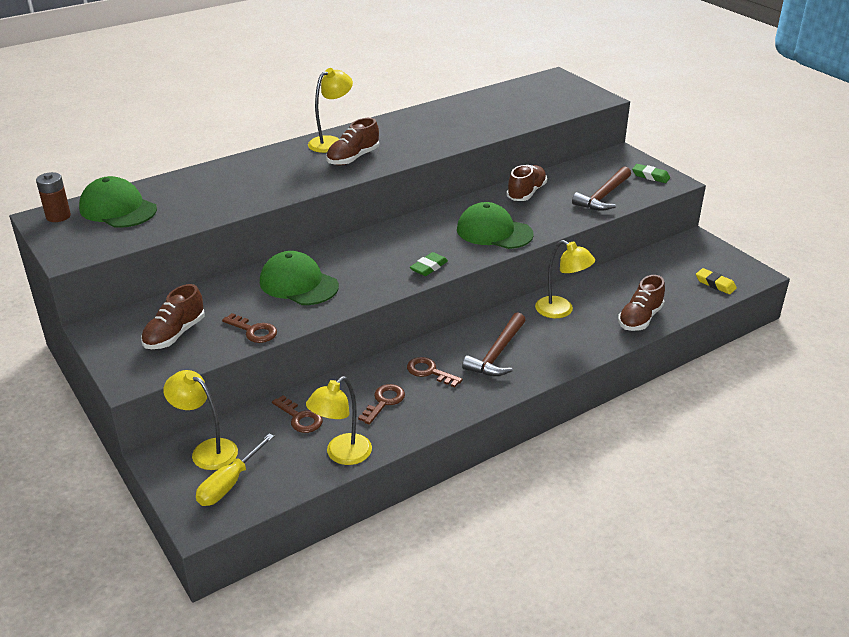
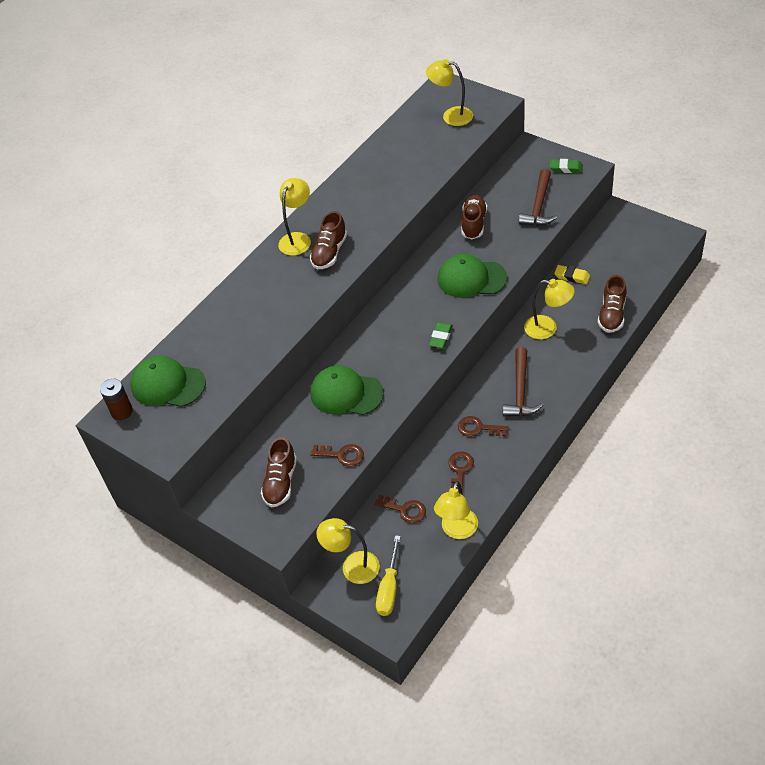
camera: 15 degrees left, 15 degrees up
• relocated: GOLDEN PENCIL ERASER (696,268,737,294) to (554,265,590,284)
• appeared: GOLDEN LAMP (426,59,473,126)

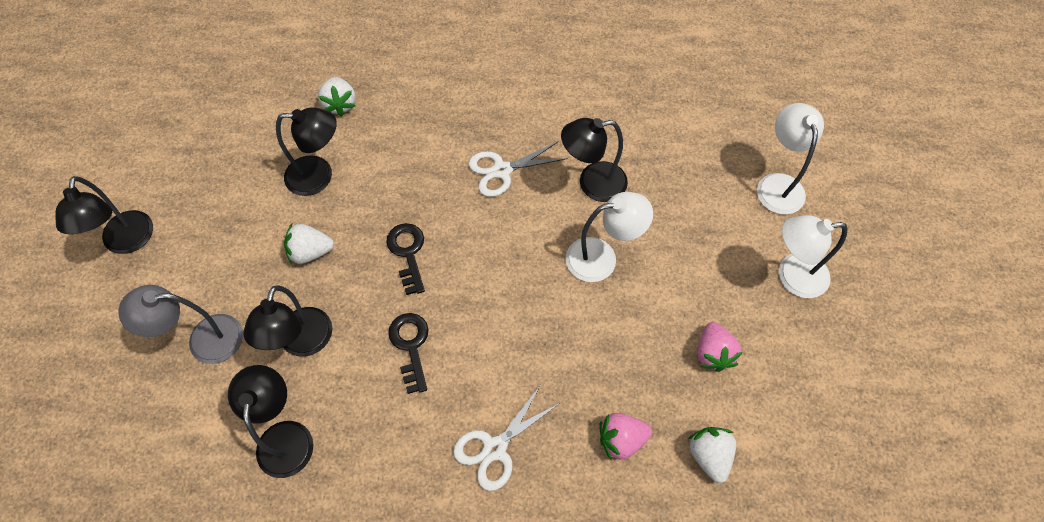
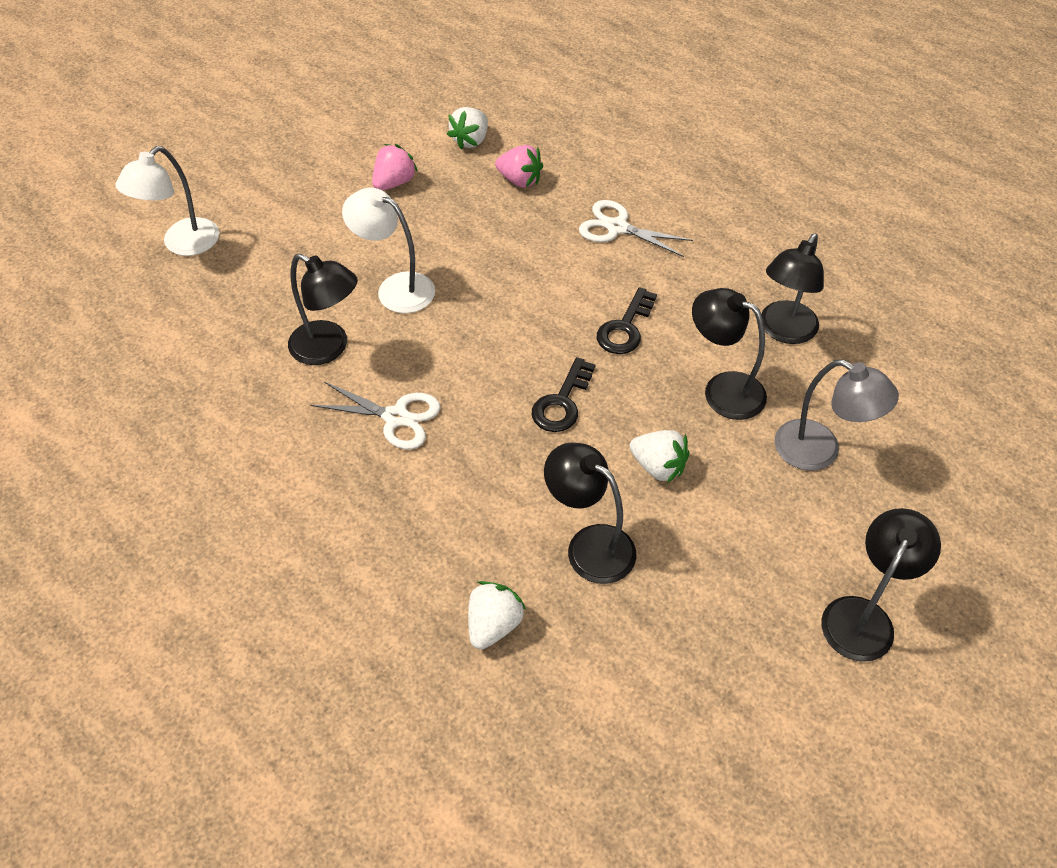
camera: 140 degrees left, 10 degrees down
• spun: EBONY LAMP (243,285,332,357) = (692,288,767,420) 105 degrees counterclockwise
• spun: PURE WHITE SHEARS (453,386,560,491) = (579,200,693,257) 150 degrees counterclockwise
• missing: PURE WHITE LAMP (779,215,848,298)

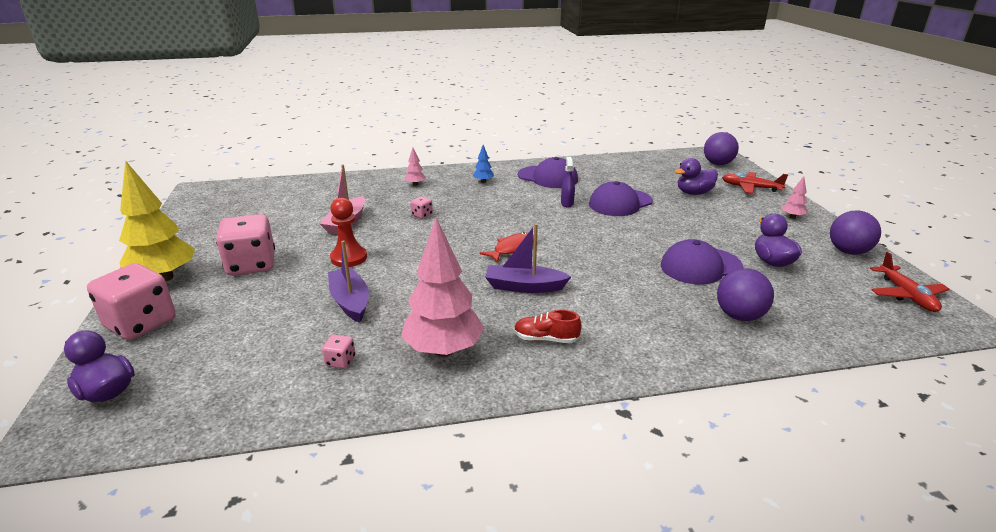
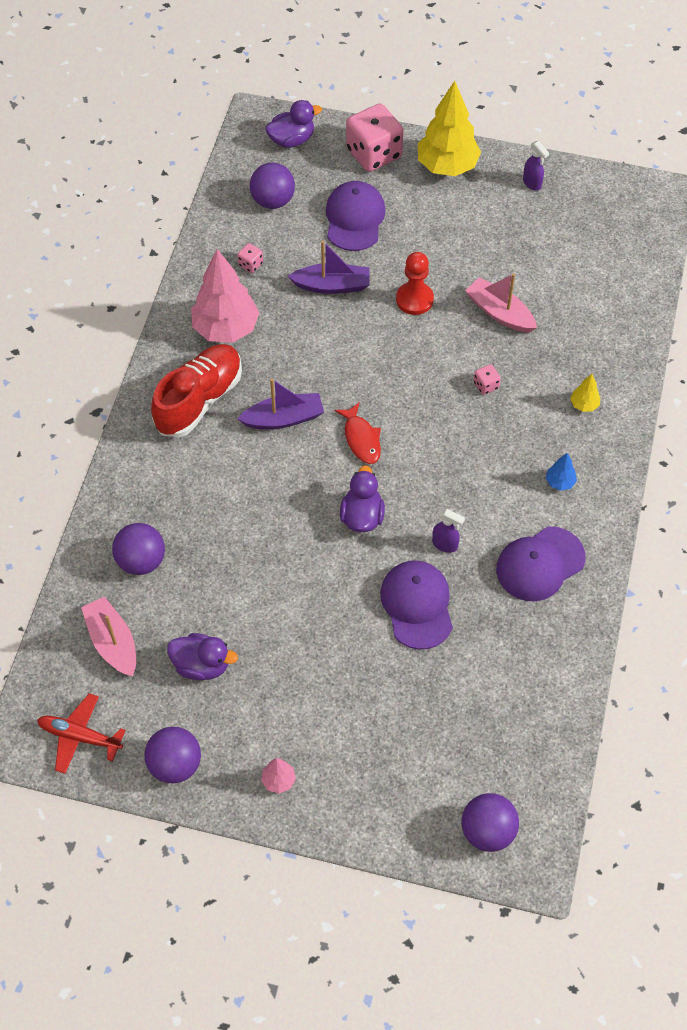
camera: 115 degrees right, 30 degrees up
• missing: ROSE-PINK DICE (216,214,275,276)
• colour: ROSE-PINK FIR TREE (405,148,426,186) to GOLDEN FIR TREE (570,374,600,412)
• spun: ROYAL PURPLE TOY BOAT (485,224,572,293) = (237,378,324,429) 45 degrees clockwise
• size: SCARLET SNEAKER (514,310,581,343) = (151,344,242,437) x2.05
• relocated: ROYAL PURPLE CAP (661,239,743,285) to (326,181,386,251)
• relocated: ROYAL PURPLE RUBBER DUCK (675,158,718,195) to (340,465,385,532)
• missing: SCARLET AEROPLANE (722,172,788,194)
• appeared: ROSE-PINK TOY BOAT (81,596,136,677)
• appeared: ROYAL PURPLE BALL (250,163,295,209)
• appeared: ROYAL PURPLE SPRAY BOTTLE (523,141,549,191)

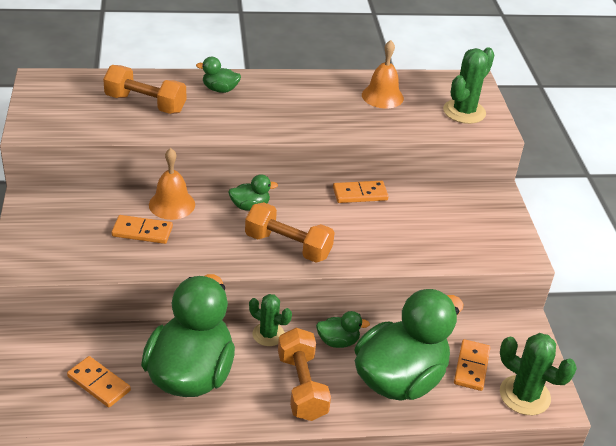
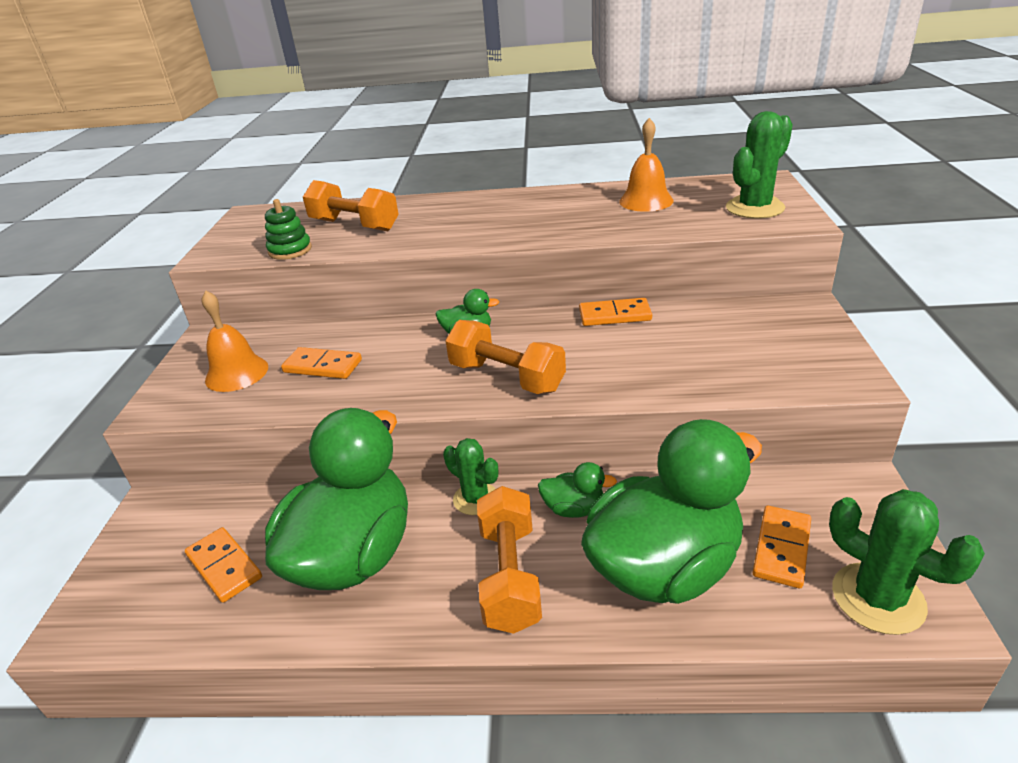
camera: 15 degrees right, 5 degrees down
• relocated: ORANGE-COLOURED BELL (149,148,195,220) to (201,291,268,392)
• missing: EMERALD RUBBER DUCK (196,57,241,93)
• appeared: EMERALD RING STACKER (265,199,312,260)

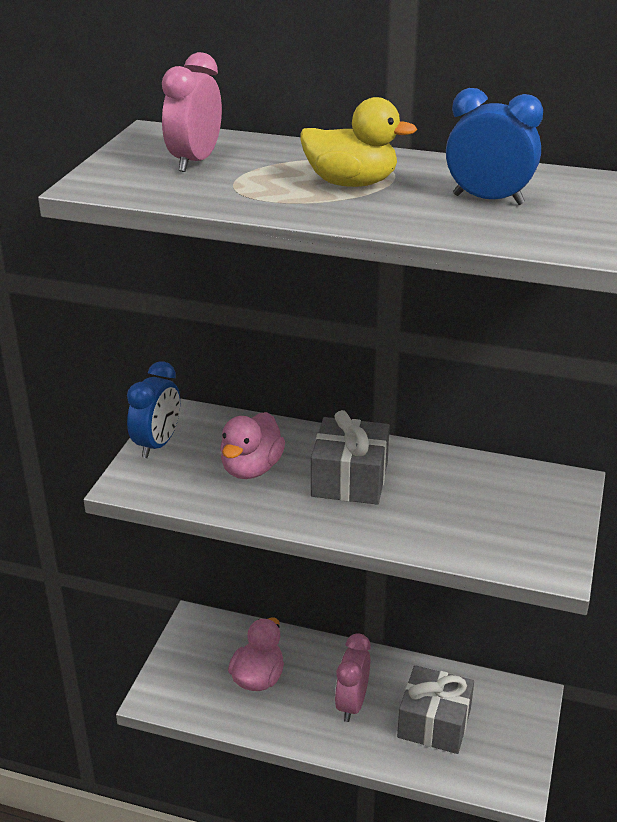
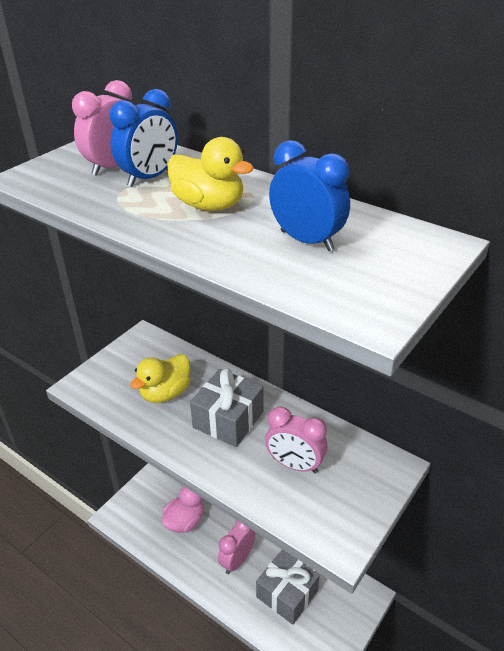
camera: 20 degrees right, 5 degrees up
• relocated: ROYAL BLUE BEDSIDE CLOCK (127,361,180,458) to (109,89,178,187)
• colour: ROSE-PINK RUBBER DUCK (220,412,285,479) to GOLDEN RUBBER DUCK (130,354,191,403)
• appeared: ROSE-PINK BEDSIDE CLOCK (265,407,328,473)

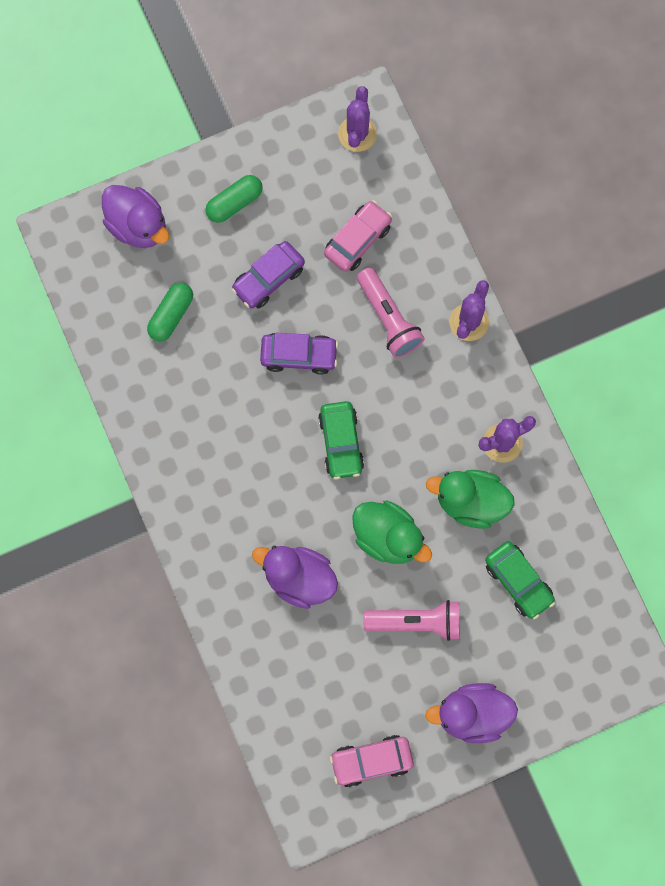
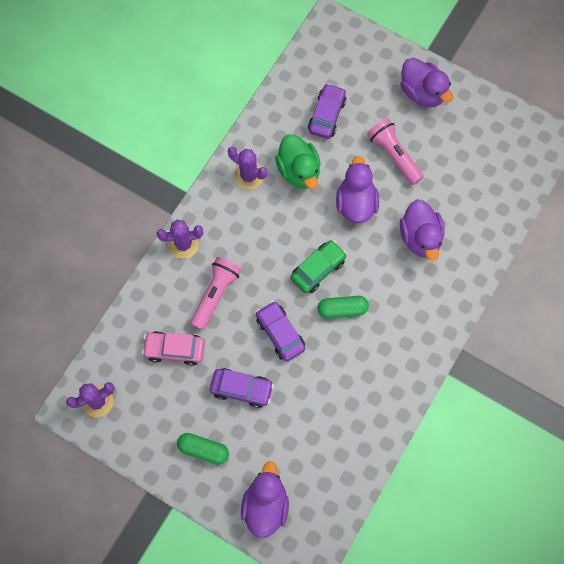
camera: 125 degrees left, 5 degrees down
• relocated: EMERALD PILL SHAPE (147,282,193,341) to (317,296,369,318)
• missing: ROSE-PINK AUTOMOBILE (330,735,414,788)
• colour: EMERALD RUBBER DUCK (352,500,432,564) to ROYAL PURPLE RUBBER DUCK (336,156,379,223)
• colour: EMERALD AUTOMOBILE (485,541,555,619) to ROYAL PURPLE AUTOMOBILE (308,83,346,139)

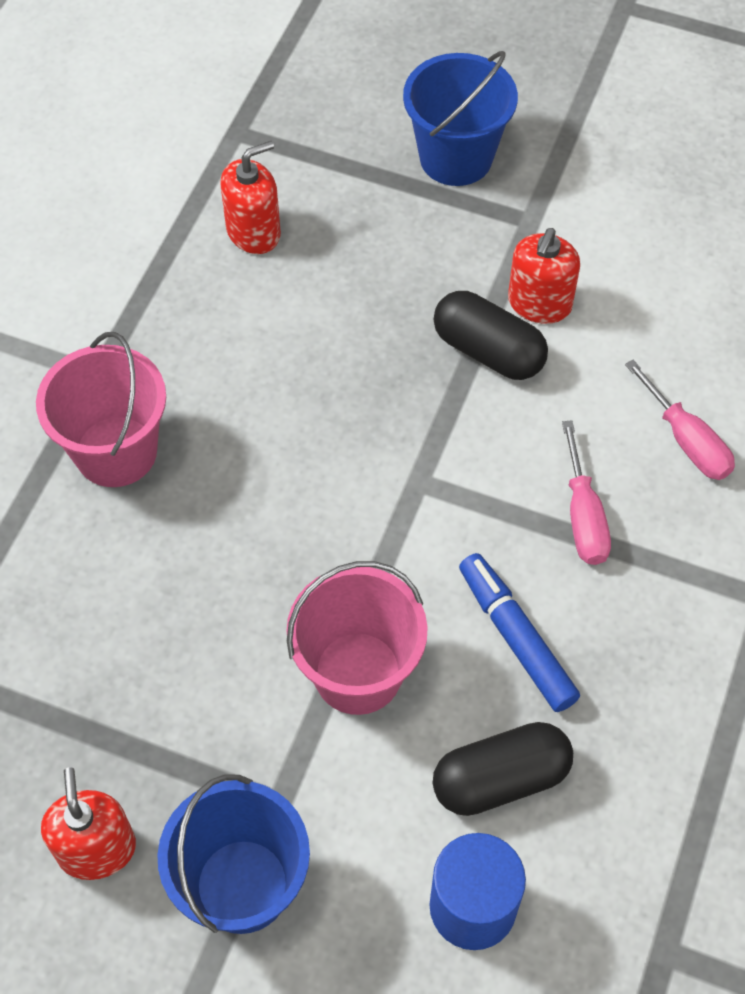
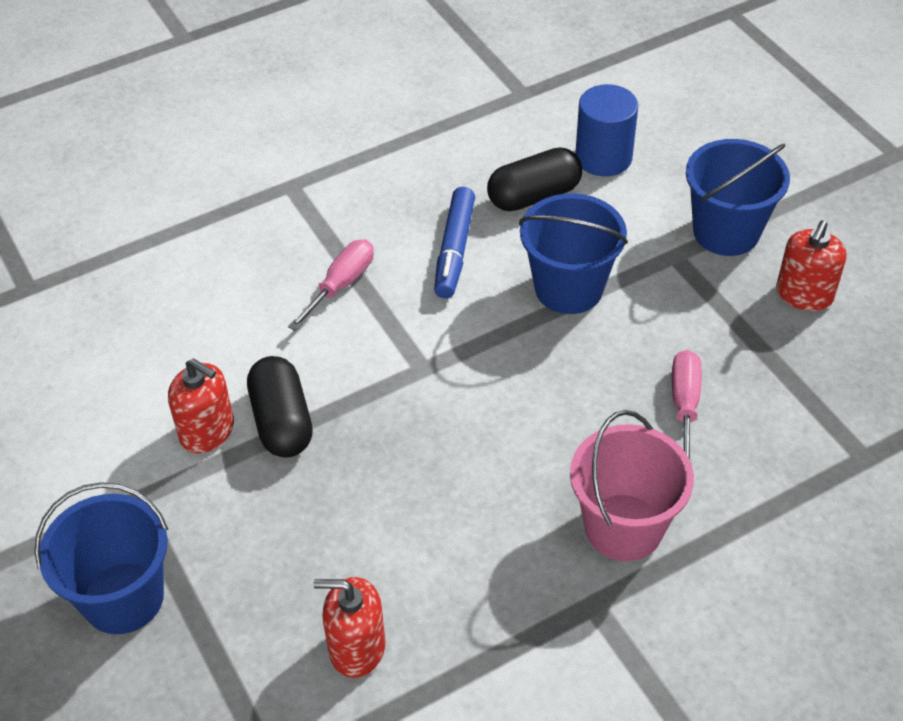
camera: 140 degrees left, 10 degrees down
• colour: ROSE-PINK PAIL (286,561,428,715) to ROYAL BLUE PAIL (519,193,628,314)
• spun: EBONY PILL SHAPE (433,722,573,816) = (487,147,582,211) 45 degrees counterclockwise
• spun: SCARLET SOAP DISPENSER (508,228,580,324) = (168,359,234,453) 60 degrees clockwise
• relocated: ROSE-PINK SCREWDRIVER (625,360,735,480) to (672,350,702,464)

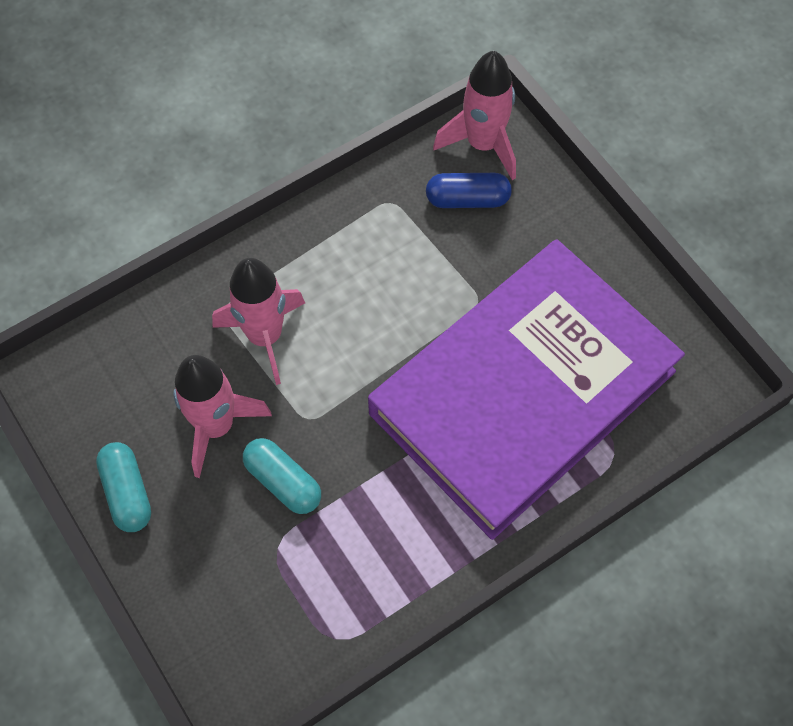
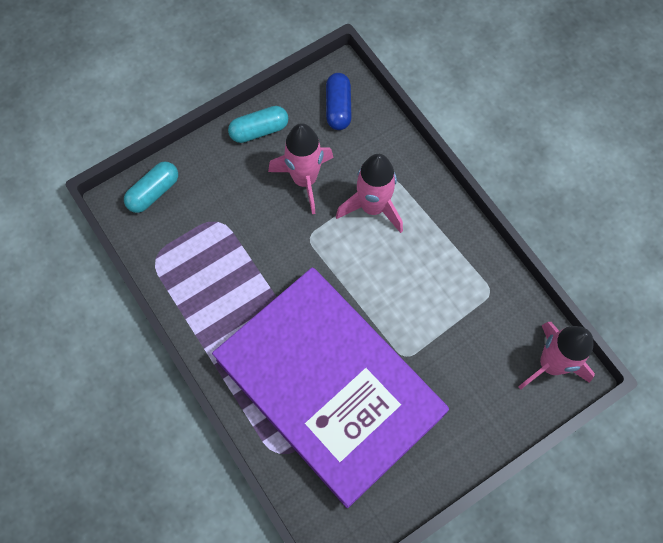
camera: 90 degrees right, 5 degrees up
• relocated: TEAL PILL SHAPE (243,438,321,514) to (124,162,178,213)
• relocated: ROYAL BLUE PILL SHAPE (426,173,512,208) to (326,73,352,130)

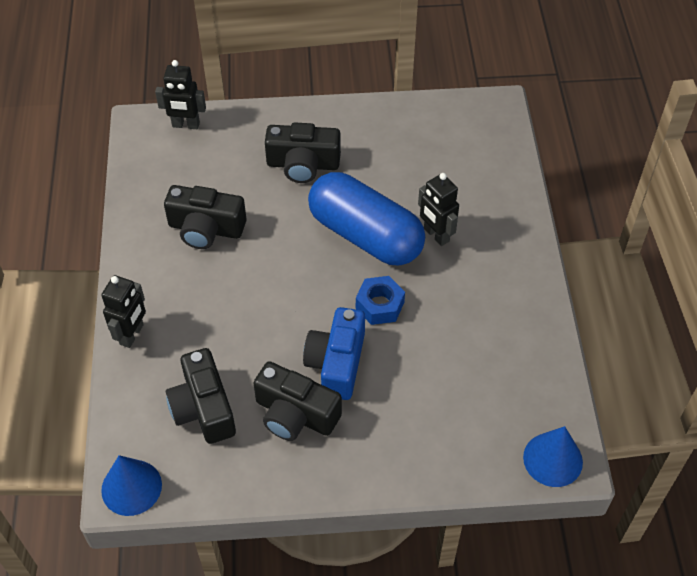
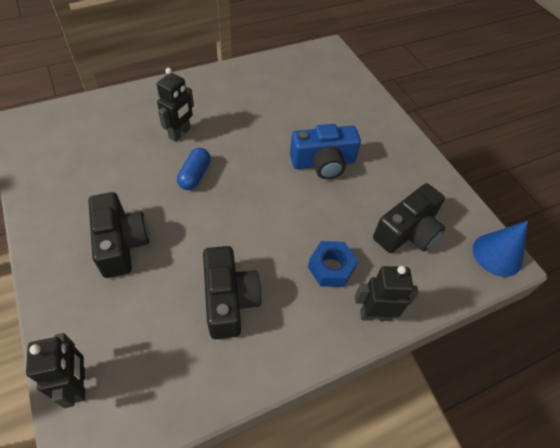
camera: 115 degrees left, 0 degrees up
• missing: EBONY CAMERA (253,361,342,441)
• size: ROYAL BLUE PILL SHAPE (308,172,425,266) = (177,148,211,190) x0.44
• relocated: ROYAL BLUE HEX NUT (356,276,405,325) to (308,241,358,287)
• missing: ROYAL BLUE SOLID CONE (523,426,583,487)

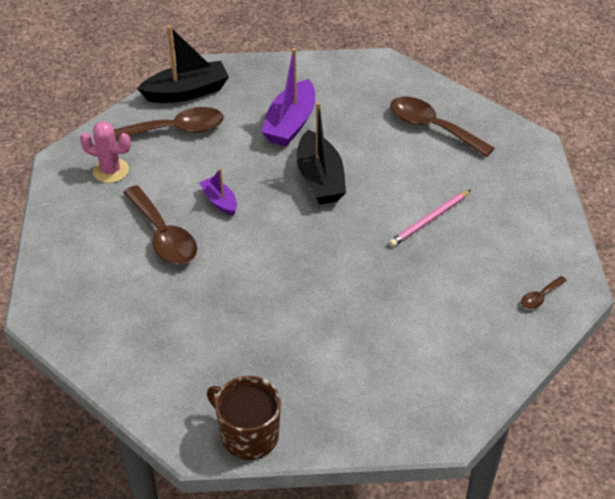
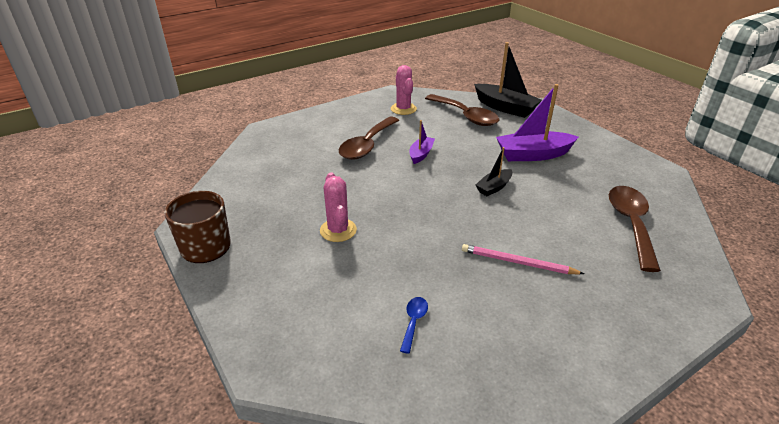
camera: 60 degrees right, 10 degrees down
• size: EBONY TOY BOAT (296,102,346,204) = (476,147,513,196) x0.55
• missing: RUSSET TABLESPOON (521,276,567,309)
• appeared: ROSE-PINK CACTUS (320,172,357,242)
• appeared: ROYAL BLUE TABLESPOON (400,297,428,354)

